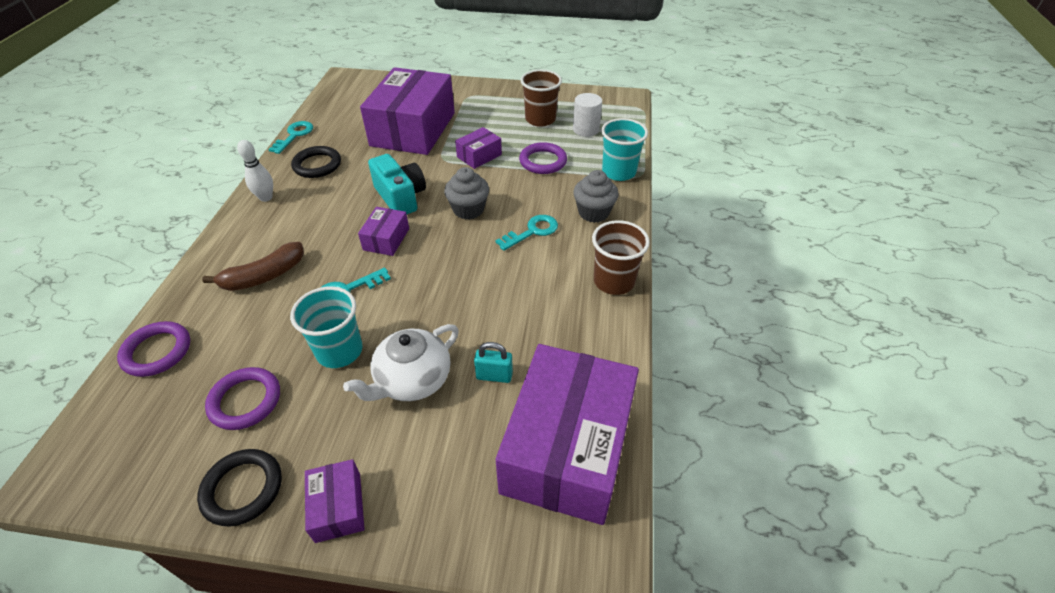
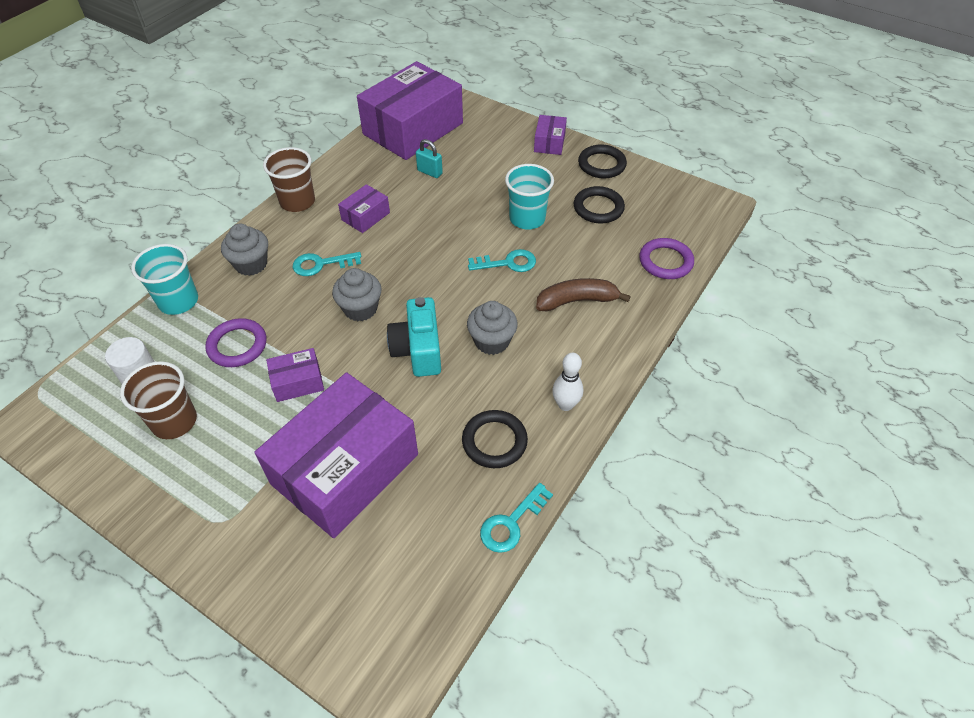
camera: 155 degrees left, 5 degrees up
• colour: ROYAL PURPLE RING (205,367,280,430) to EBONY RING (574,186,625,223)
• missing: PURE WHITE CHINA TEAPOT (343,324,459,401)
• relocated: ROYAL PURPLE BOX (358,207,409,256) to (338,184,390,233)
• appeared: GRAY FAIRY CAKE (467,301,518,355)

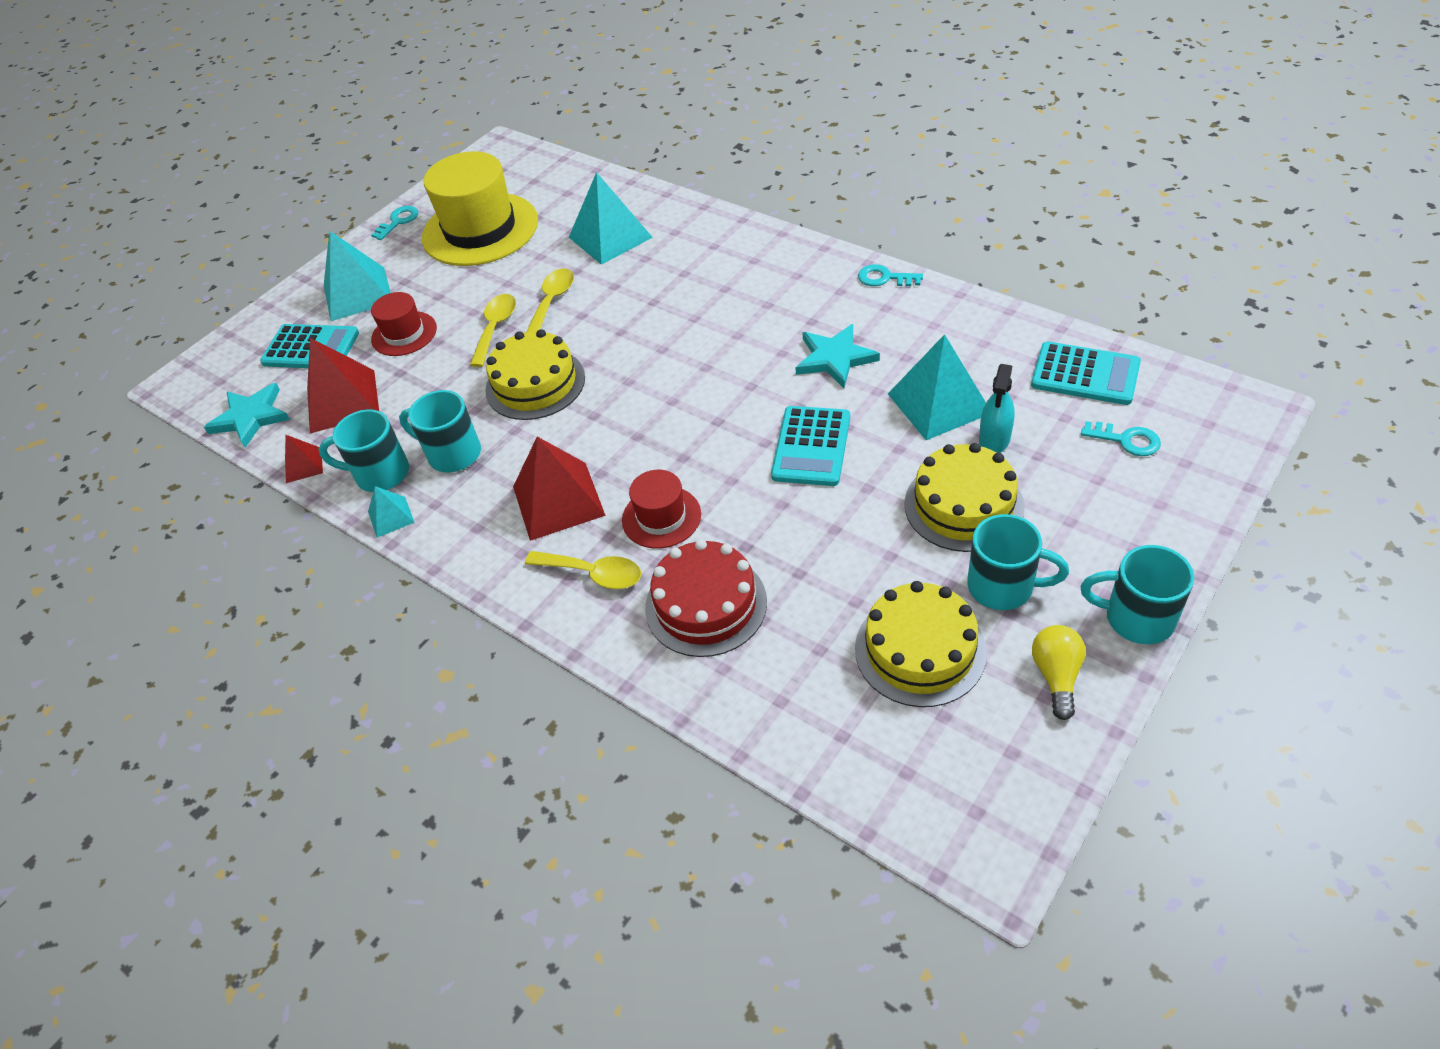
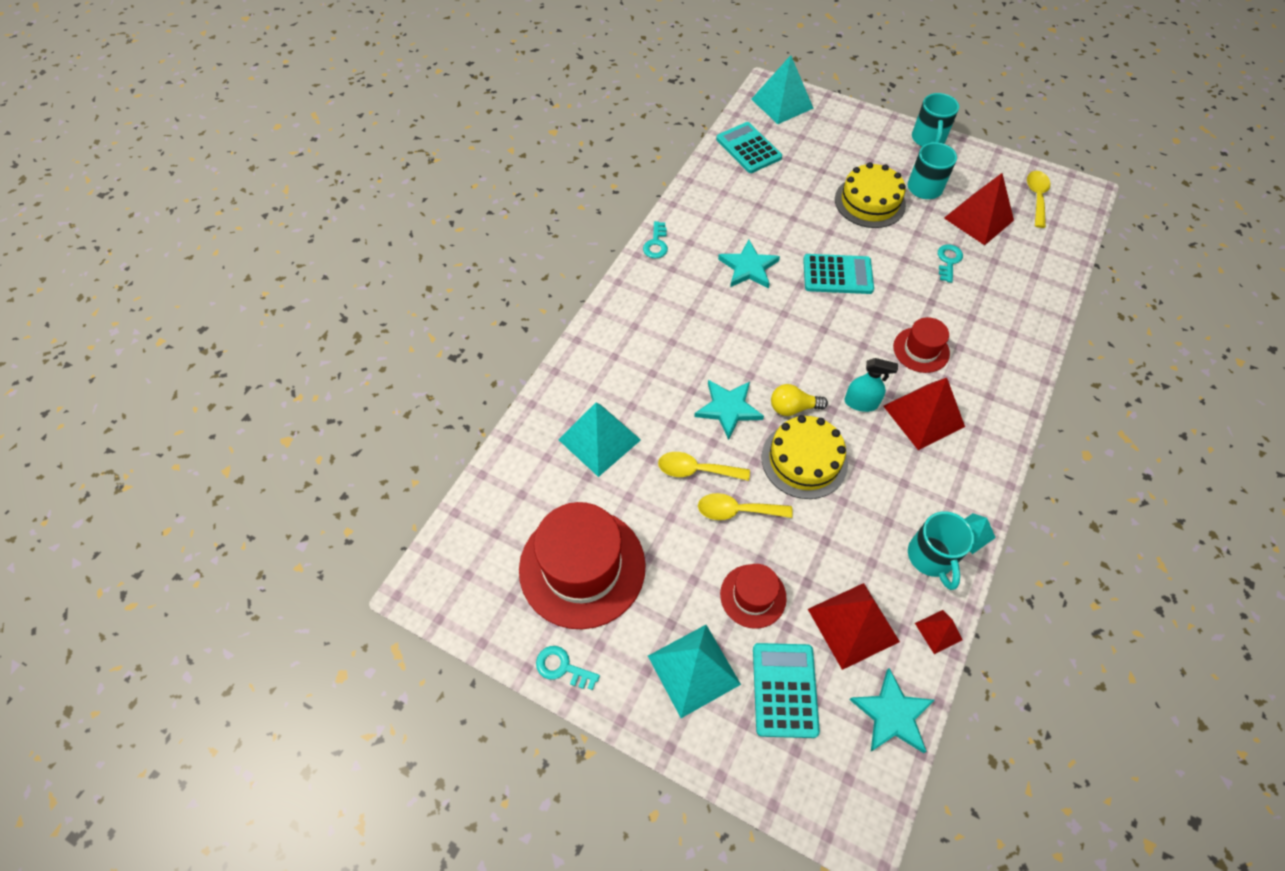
camera: 105 degrees left, 10 degrees up
• missing: TEAL TEA MUG (399,390,481,473)
• colour: GOLDEN TALL HAT (422,151,538,266) to SCARLET TALL HAT (519,502,646,630)
• relocated: GOLDEN TABLESPOON (525,551,641,589) to (1027,171,1050,228)
• missing: SCARLET GATEAU (645,539,767,657)
• exchanged: GOLDEN GATEAU (855,581,987,707) to SCARLET PYRAMID (944,173,1014,245)
• relocated: TEAL PYRAMID (888,334,986,440) to (751,55,814,124)
• relocated: TEAL SPRAY BOTTLE (979,364,1015,453) to (844,358,898,412)
• spun: TEAL ADDING MACHINE (1031,341,1141,405) = (716,122,782,173) 45 degrees counterclockwise
• relocated: GOLDEN LIGHT BULB (1032,625,1086,720) to (771,384,828,416)
• relocated: TEAL DOOR KEY (1081,421,1161,456) to (938,244,963,283)
• appeared: TEAL FIVE-POINTED STAR (694,380,764,440)

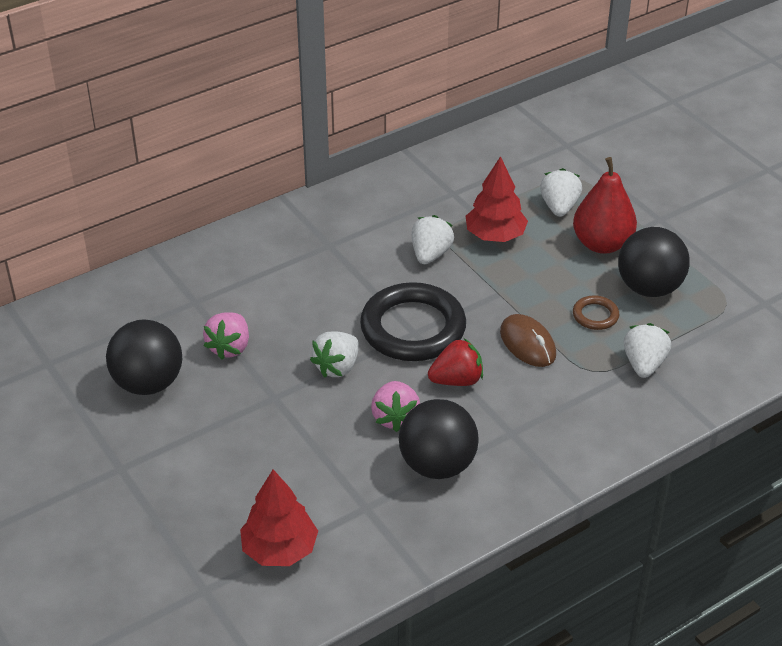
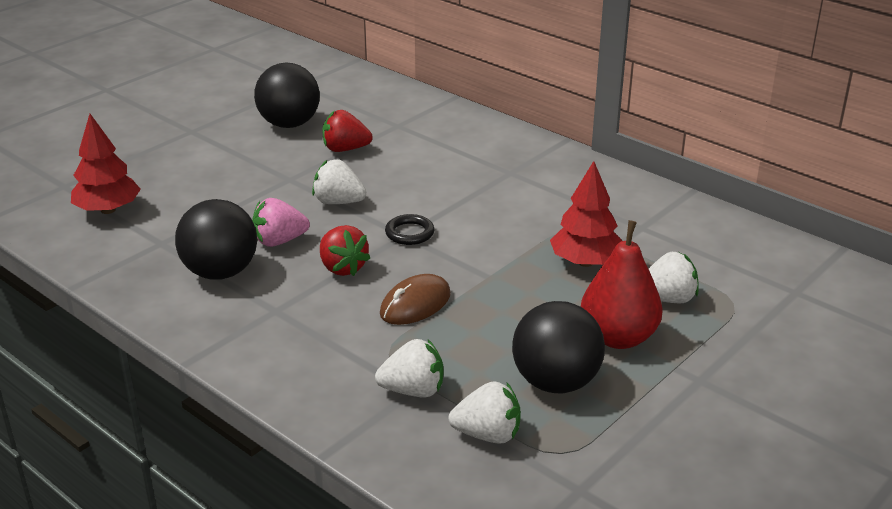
camera: 75 degrees right, 10 degrees down
• colour: ROSE-PINK STRAWBERRY (203,312,249,360) to SCARLET STRAWBERRY (322,110,373,152)
• size: EBONY RING (360,282,466,361) = (385,214,434,245) x0.44
• relocated: PURE WHITE STRAWBERRY (412,215,454,264) to (449,381,521,444)
• missing: RUSSET RING (573,295,619,330)

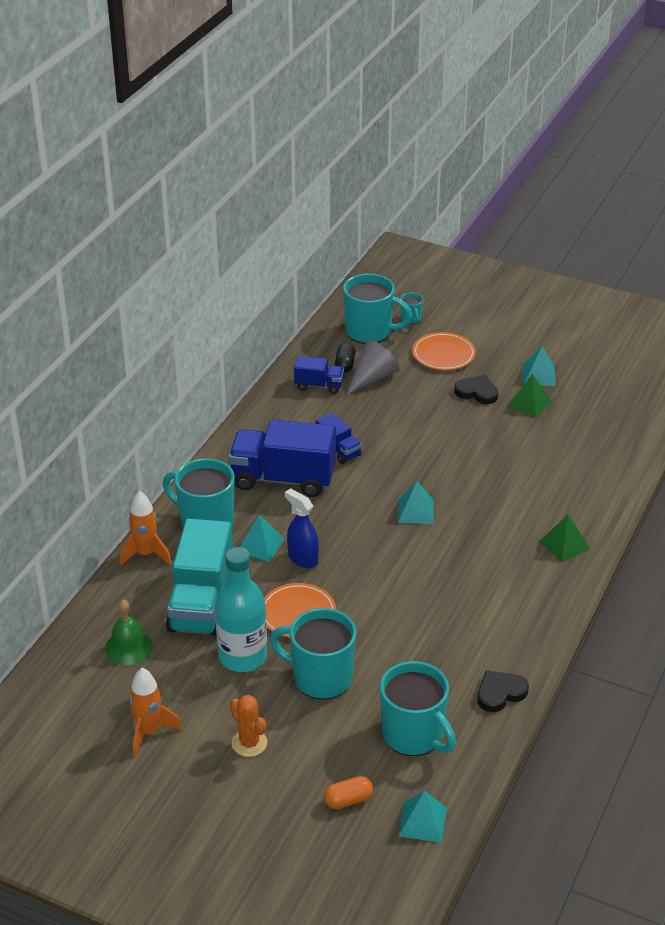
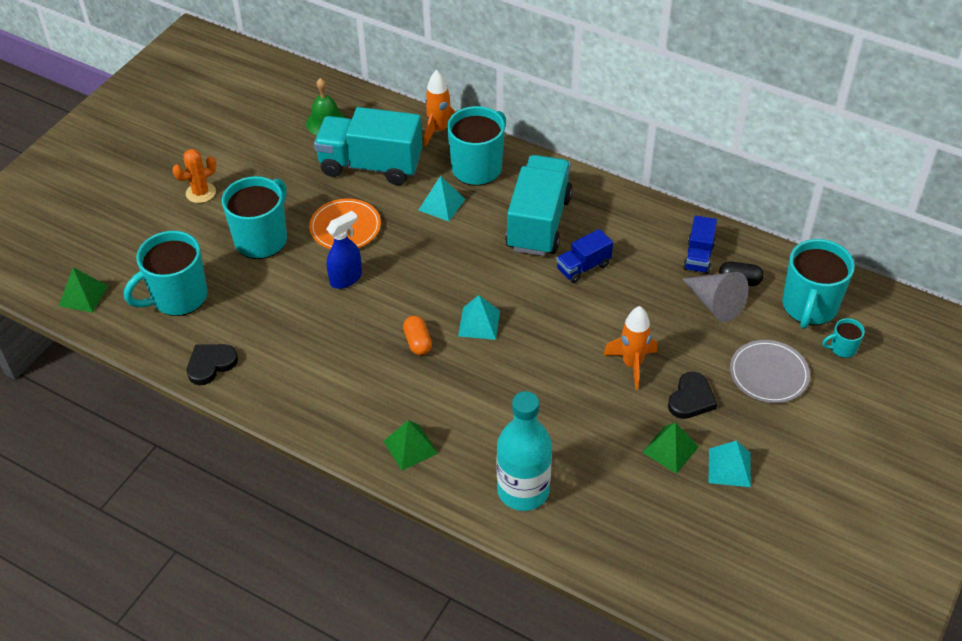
camera: 95 degrees right, 10 degrees up
• relocated: ORANGE-COLOURED SPACESHIP (129,668,182,757) to (603,306,657,390)
• relocated: TEAL BOTTLE (215,547,267,672) to (497,391,552,511)
• colour: ROYAL BLUE LORRY (228,419,336,497) to TEAL LORRY (505,155,573,256)
• relocated: ROYAL BLUE SPRAY BOTTLE (285,488,319,568) to (326,211,362,289)
• relocated: ORANGE-COLOURED PILL SHAPE (324,776,373,809) to (403,316,432,355)
• colour: TEAL PYRAMID (399,791,447,843) to EMERALD PYRAMID (59,268,108,313)
• colour: ORANGE-COLOURED FLAT DISH (412,332,476,370) to GRAY FLAT DISH (730,340,810,403)
• spun: EBONY HEART SHAPE (477,670,529,712) = (187,344,238,385) 105 degrees counterclockwise

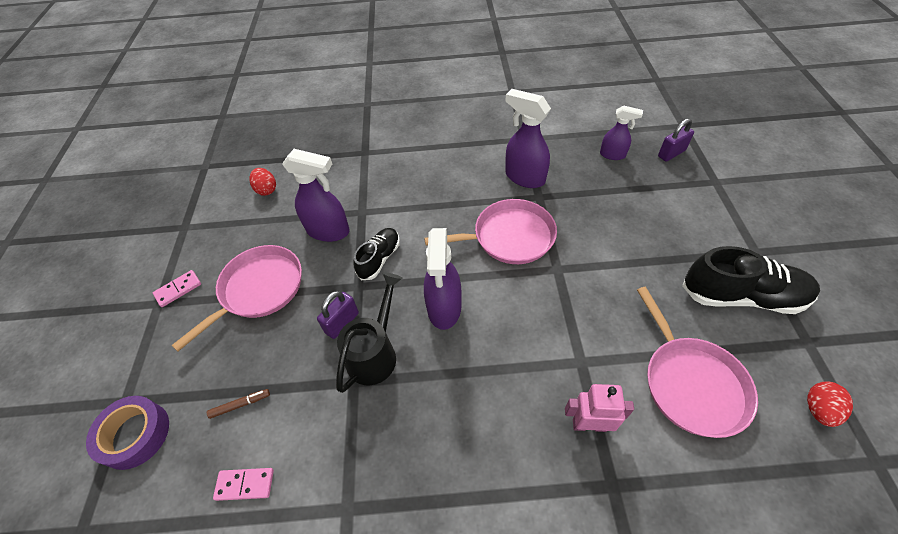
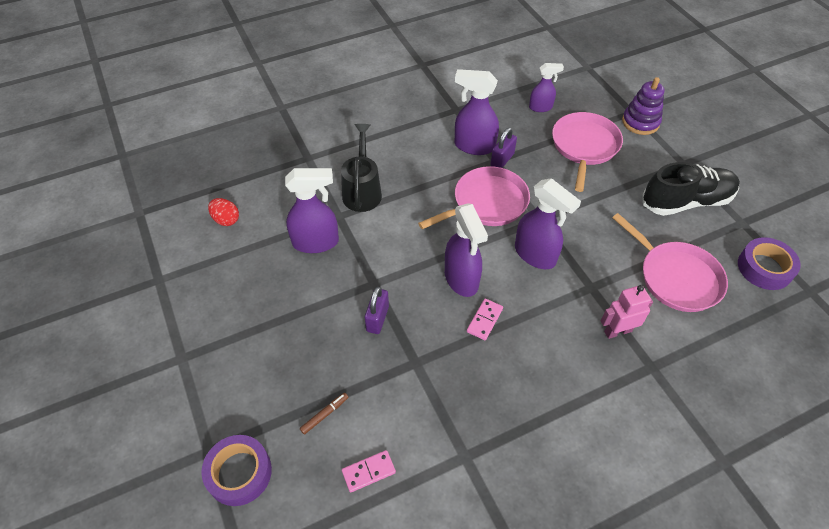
camera: 25 degrees left, 0 degrees up
• relocated: ROSE-PINK DOMINO TILE (153,270,201,307) to (467,299,503,340)
• relocated: ROSE-PINK SKILLET (171,245,302,351) to (552,112,623,192)
• relocated: EBONY WATERING CAN (336,272,402,393) to (341,124,382,212)
• missing: EBONY SNEAKER (354,228,400,280)
• relocated: ROYAL PURPLE LOCK (658,118,694,162) to (490,128,517,168)
• exchanged: SCARLET EGG SHAPE (807,381,853,427) to ROYAL PURPLE ROLL OF TAPE (738,237,801,290)
• appeared: ROYAL PURPLE SPRAY BOTTLE (515,178,581,269)
• appeared: ROYAL PURPLE RING STACKER (622,77,664,135)

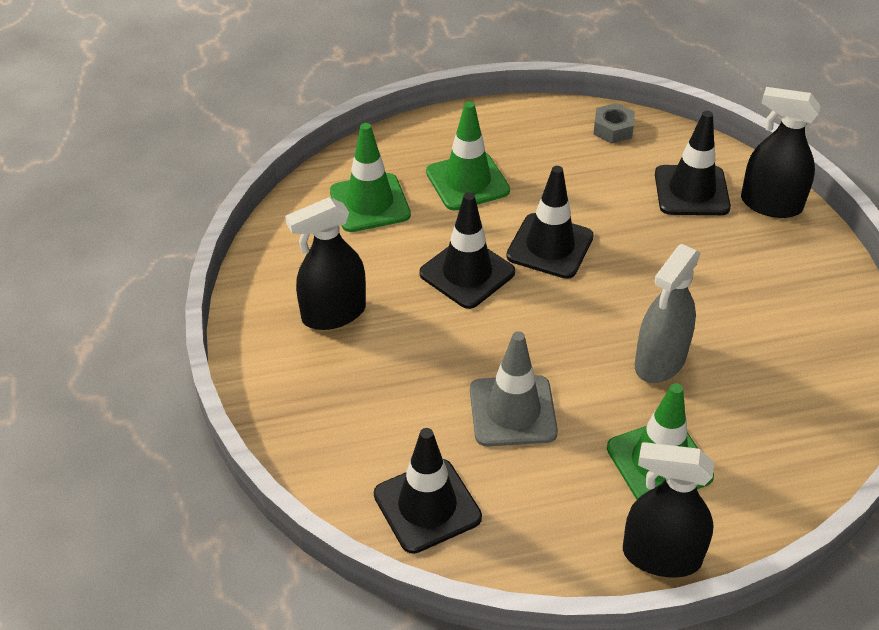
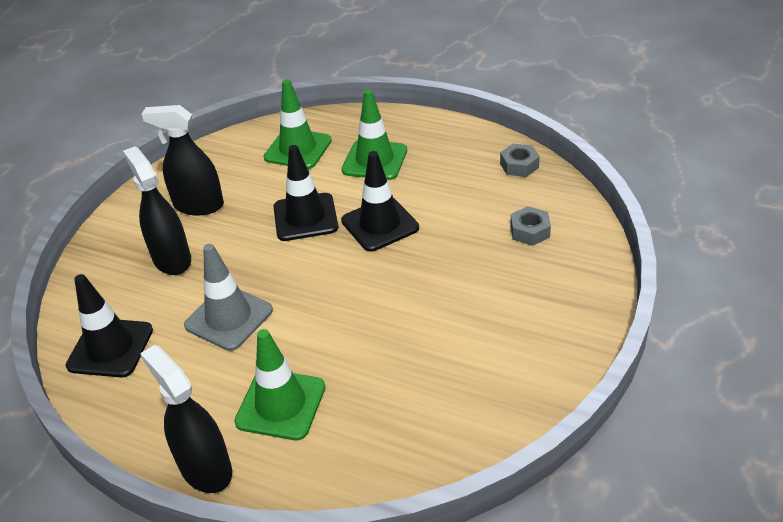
camera: 40 degrees right, 5 degrees down
• missing: GRAY SPRAY BOTTLE (635,244,701,383)
• exchanged: EBONY TRAFFIC CONE (655,111,731,215) to GRAY HEX NUT (510,206,551,246)
• relocated: EBONY SPRAY BOTTLE (741,87,821,218) to (123,146,191,275)

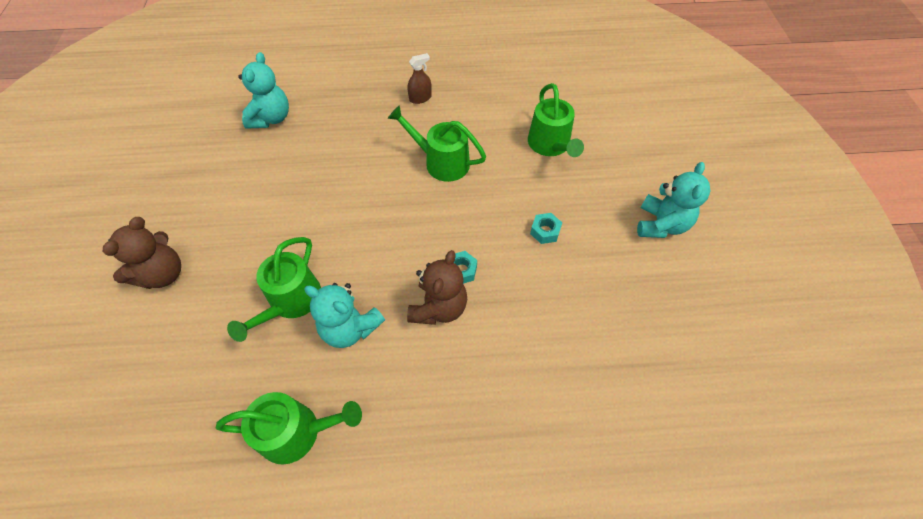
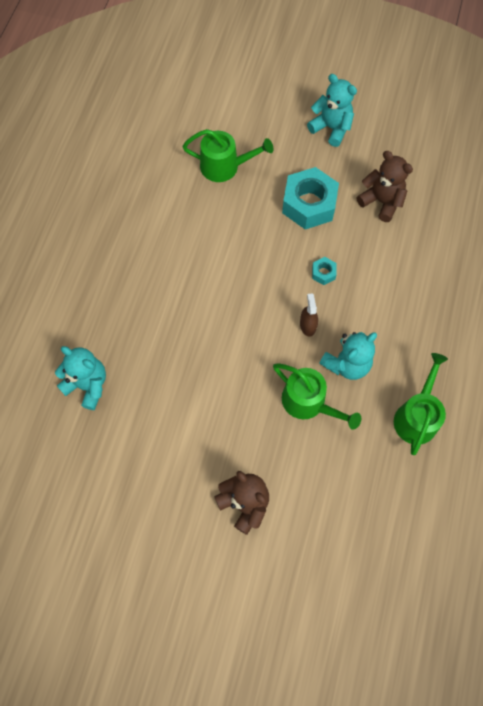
camera: 70 degrees left, 10 degrees up
• missing: EMERALD WATERING CAN (388,105,486,182)
• relocated: RUSSET TEDDY (407,250,467,325) to (357,151,413,222)
• relocated: RUSSET SPRAY BOTTLE (408,53,432,104) to (300,293,318,337)
• size: TEAL HEX NUT (530,213,562,244) = (282,167,339,229) x2.28

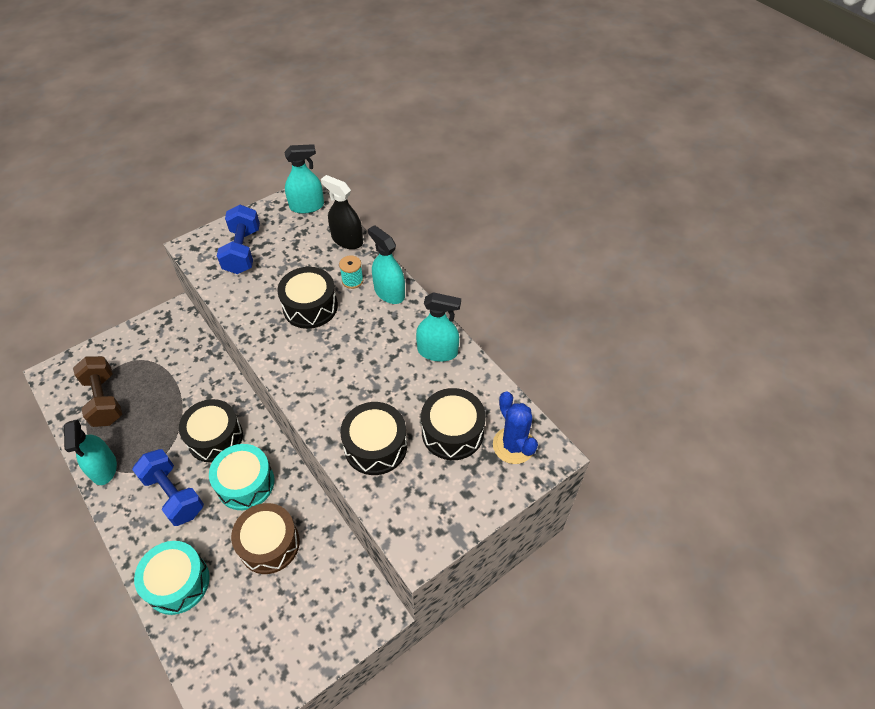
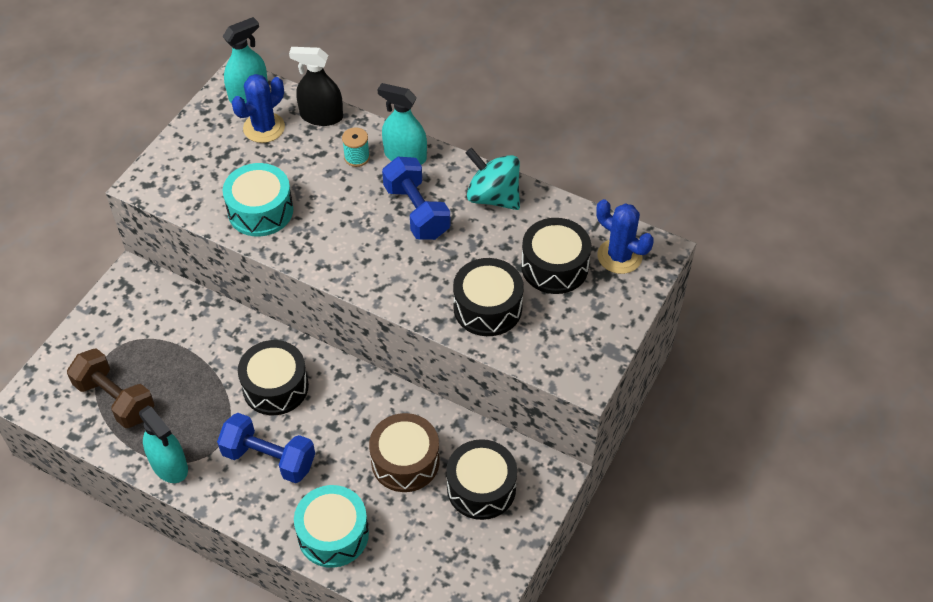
camera: 25 degrees left, 0 degrees up
• relocated: TEAL DRUM (209,444,274,510) to (223,163,293,236)
• relocated: ROYAL BLUE DUMBBELL (217,205,260,274) to (382,157,451,240)
• relocated: EBONY DRUM (277,267,338,329) to (446,439,517,520)
• exchanged: TEAL SPRAY BOTTLE (416,292,461,362) to TEAL TOY TOP (466,148,520,210)
• appeared: ROYAL BLUE CACTUS (232,74,285,143)

